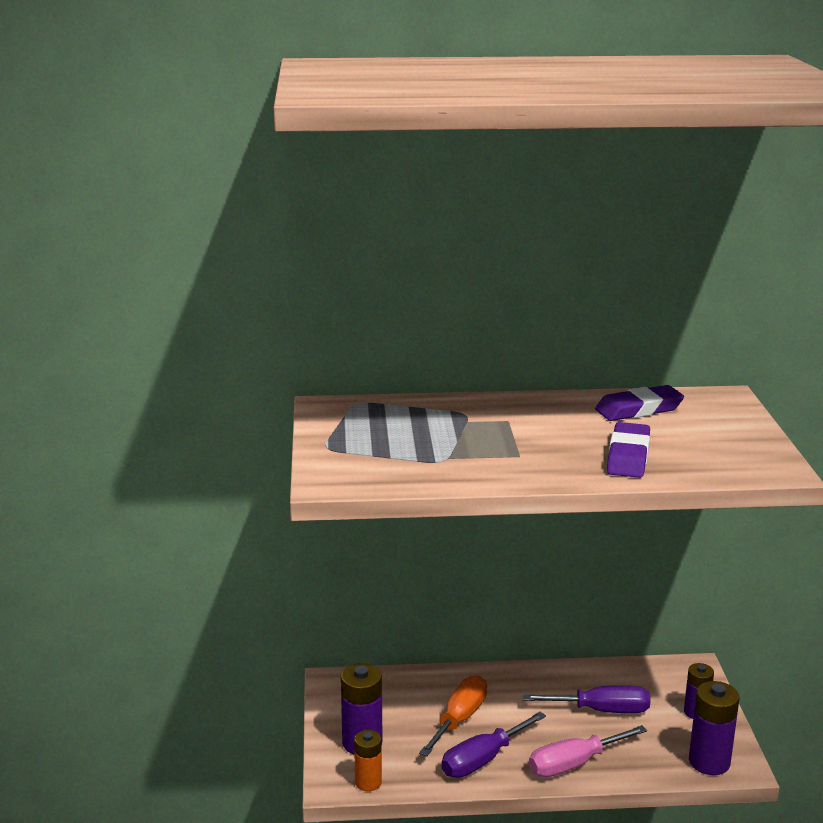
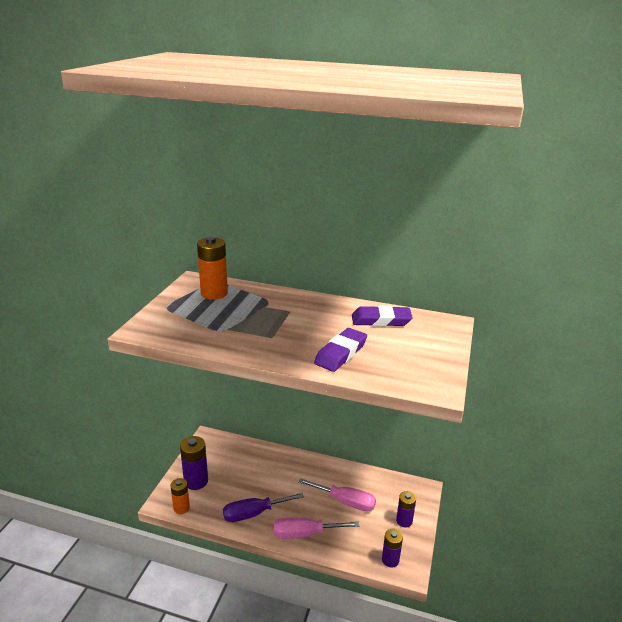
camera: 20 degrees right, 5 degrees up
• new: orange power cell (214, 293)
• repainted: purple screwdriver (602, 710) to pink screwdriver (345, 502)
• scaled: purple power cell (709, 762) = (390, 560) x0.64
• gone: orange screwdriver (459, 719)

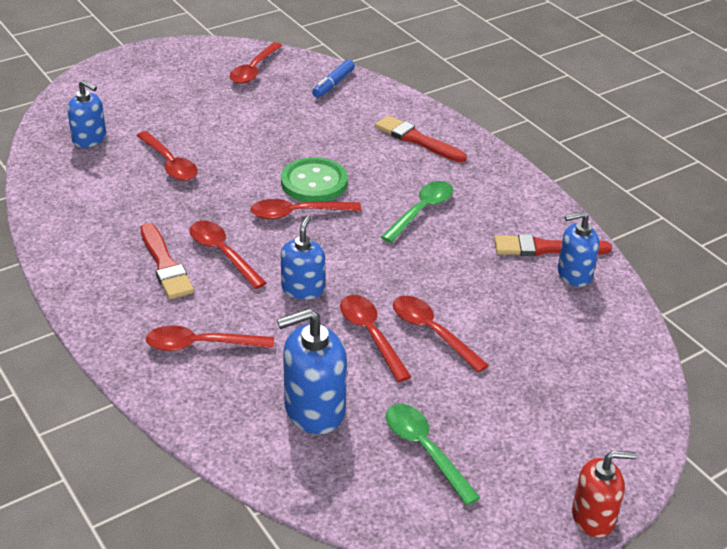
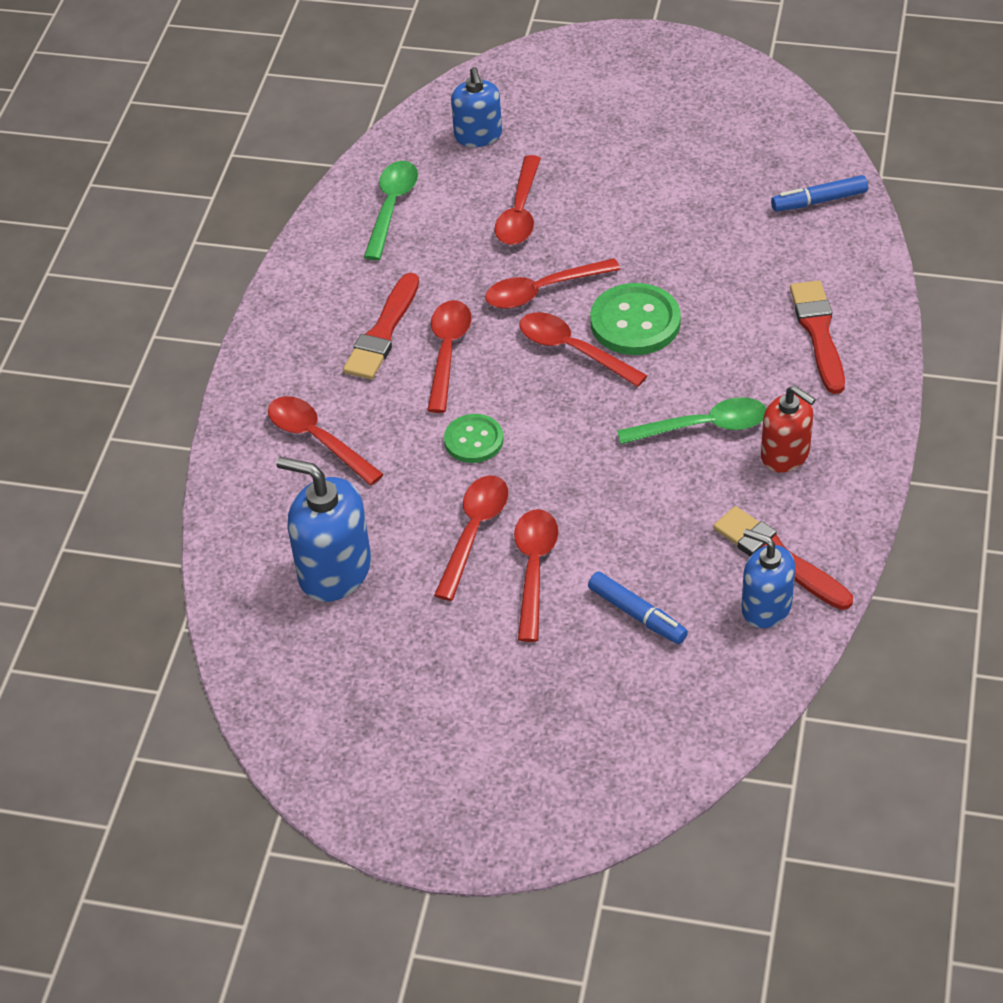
camera: 50 degrees right, 10 degrees up
• shifted: green spoon (425, 450) to (391, 207)
• swapped: royal blue pump bottle (303, 289) to green shirt button (473, 440)
• shifted: crimson spoon (254, 70) to (543, 290)
• new: royal blue felt pen (637, 614)
• shifted: crimson pump bottle (593, 517) to (785, 454)

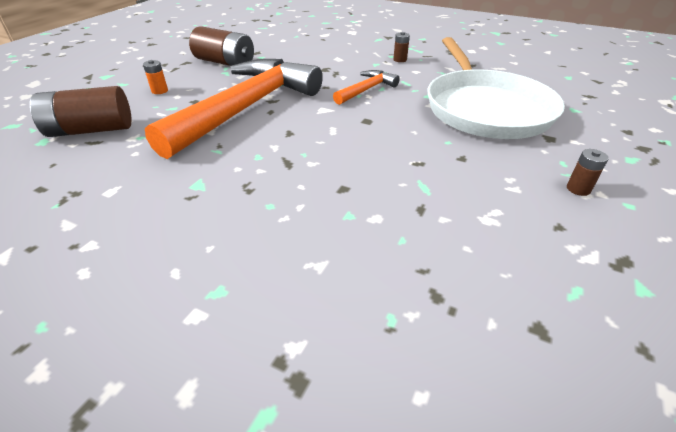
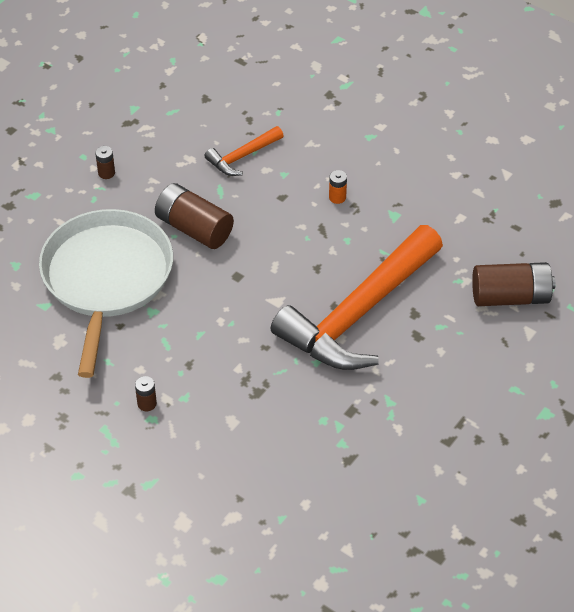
camera: 170 degrees left, 10 degrees up
• shifted: russet power cell (225, 62) to (194, 228)
• shifted: orange hammer (366, 90) to (242, 156)
• shifted: orange power cell (160, 91) to (337, 197)

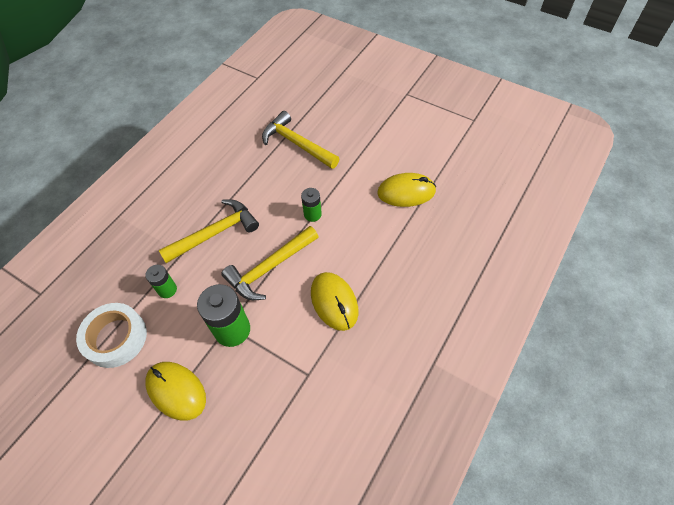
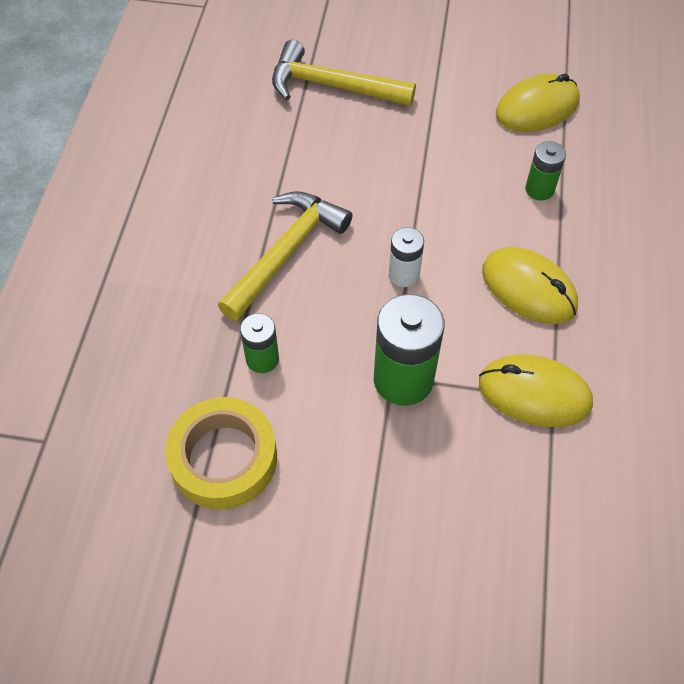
camera: 25 degrees left, 0 degrees up
• repainted: snow-white roll of tape (115, 338) to bright yellow roll of tape (223, 458)
• swapped: bright yellow hammer (269, 268) to snow-white power cell (404, 274)
• shifted: bright yellow mouse (176, 391) to (534, 393)
• shifted: green power cell (312, 214) to (539, 189)

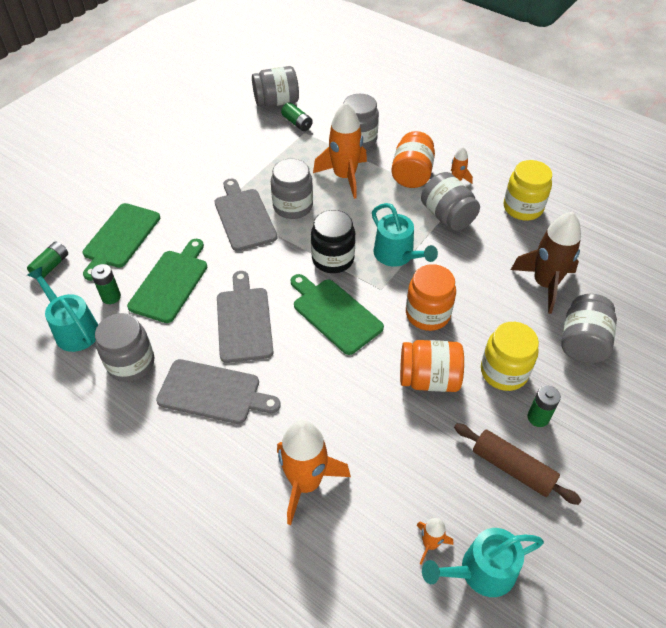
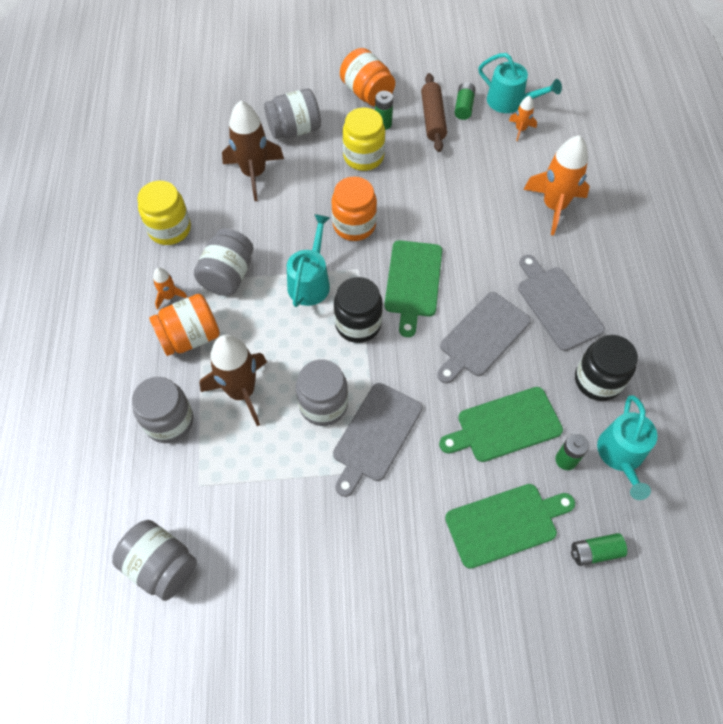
camera: 130 degrees left, 10 degrees up
• repainted: orange rocket (344, 177) to russet rocket (241, 392)
• shifted: orange jar (429, 379) to (367, 93)
• shifted: green power cell (297, 123) to (464, 107)
• repainted: gray jar (131, 363) to jet-black jar (597, 380)

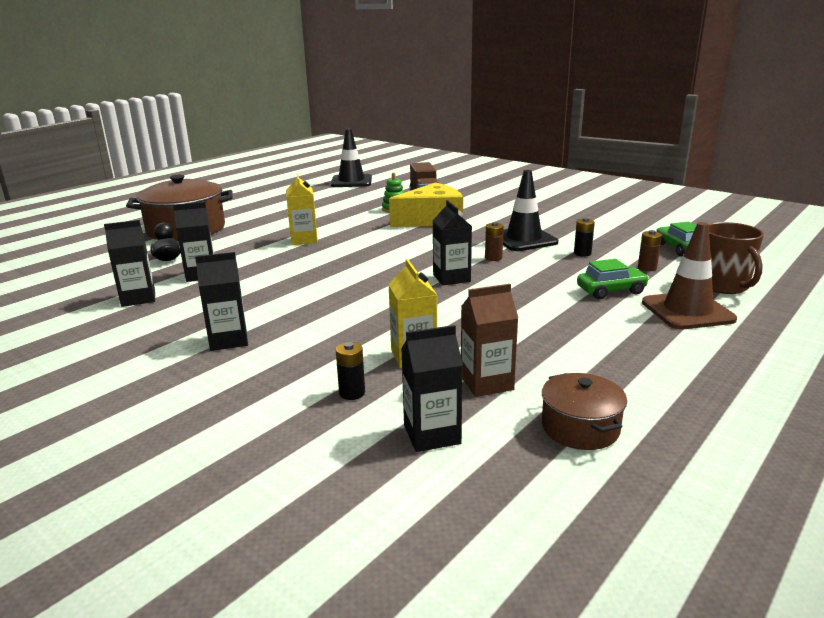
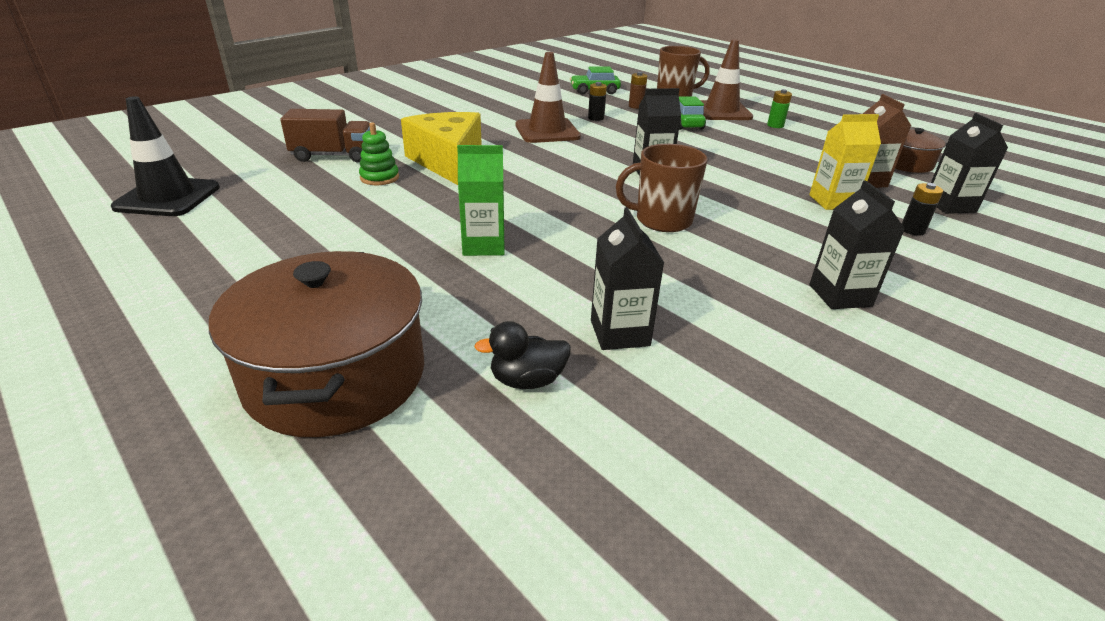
camera: 85 degrees left, 10 degrees up
• repainted: bright yellow juice carton (304, 240) to green juice carton (483, 245)
• repainted: jet-black road cone (523, 239) to russet road cone (547, 131)
• new: russet coffee mug (662, 220)
• new: green power cell (775, 125)
• gone: jet-black juice carton (138, 298)
• gone: russet power cell (493, 258)

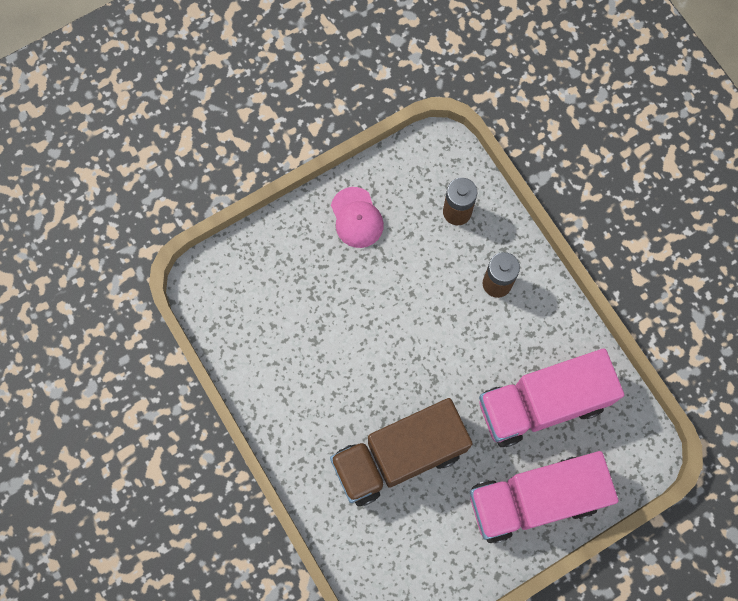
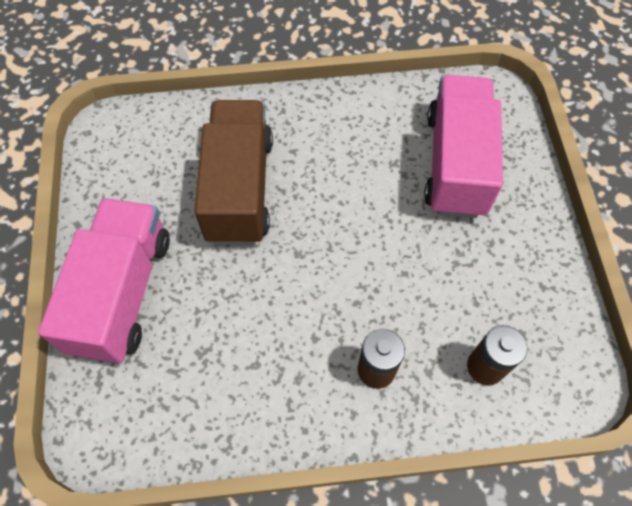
camera: 115 degrees right, 10 degrees down
• shifted: pink toy truck (542, 404) to (456, 163)
• gone: pink baseball cap (356, 218)

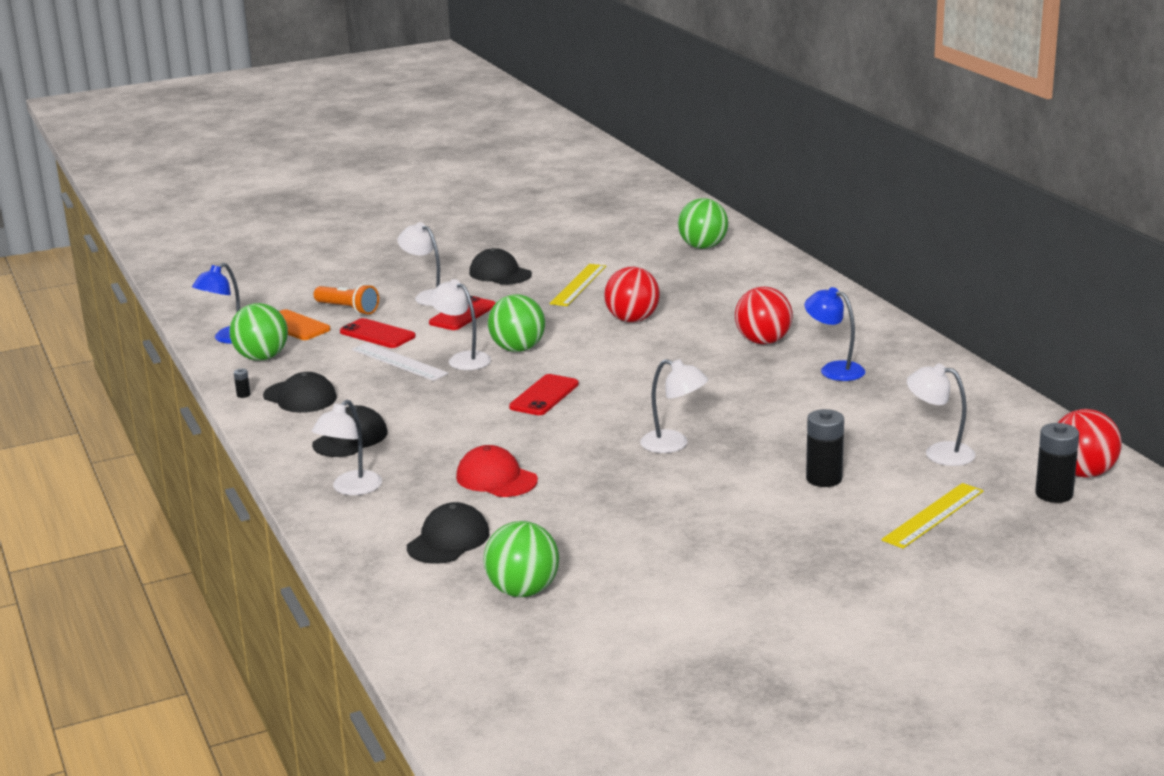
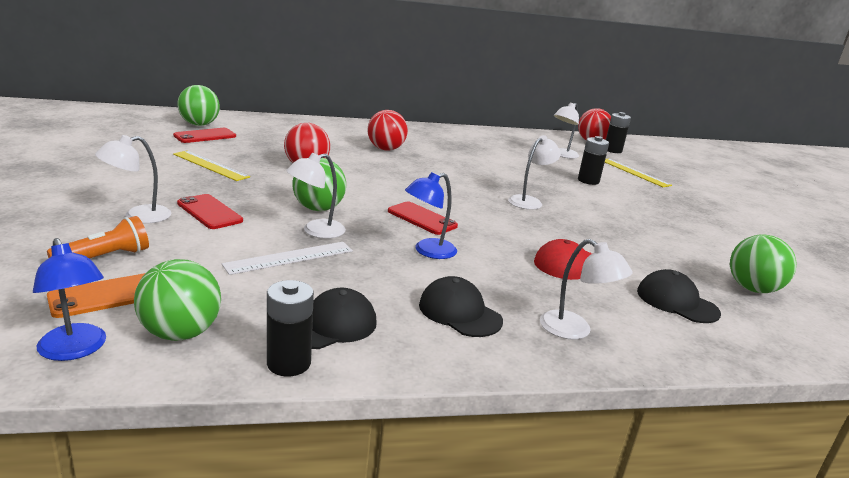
camera: 80 degrees left, 0 degrees up
• shifted: crimson smartphone (377, 334) to (205, 136)
• scaled: jet-black power cell (243, 395) = (289, 363) x2.32
• shifted: royal blue lamp (834, 369) to (428, 251)
• gone: jet-black baseball cap (500, 274)

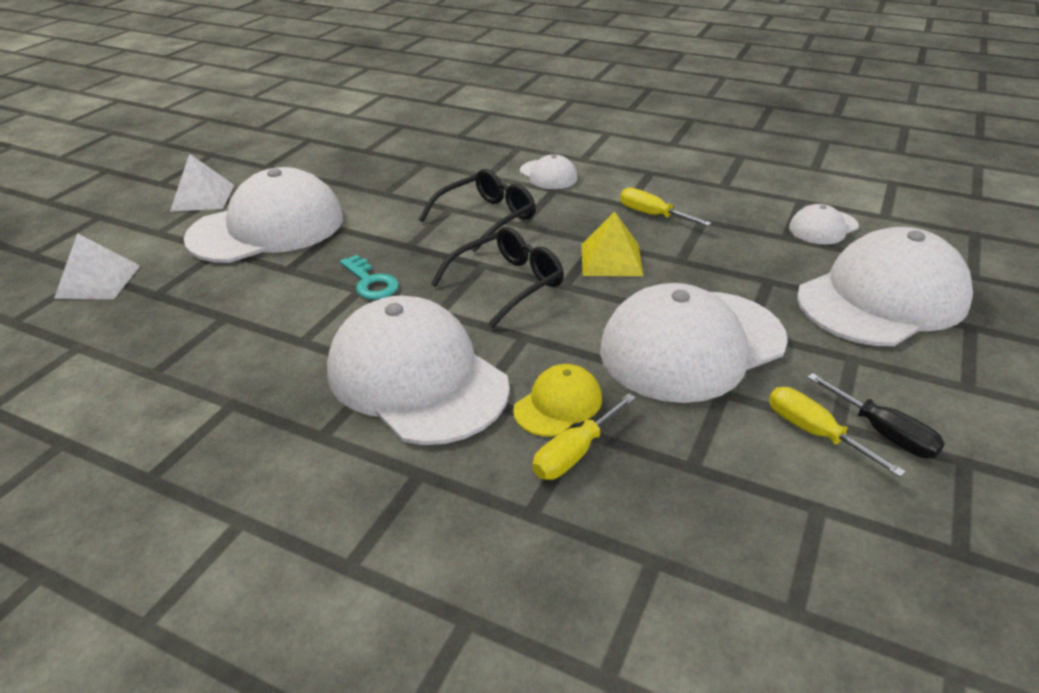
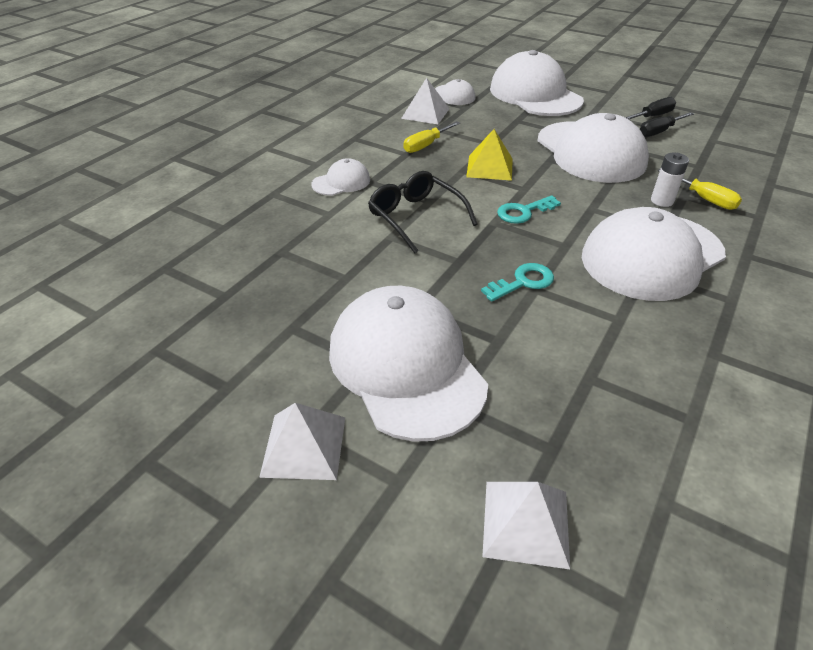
camera: 85 degrees left, 5 degrees up
• new: snow-white pyramid shape (425, 113)
• swapped: jet-black eyeglasses (507, 284) to turquoise key (523, 212)
• repainted: bright yellow screwdriver (814, 433) to jet-black screwdriver (659, 132)
• swapped: bright yellow baseball cap (558, 404) to snow-white power cell (662, 201)

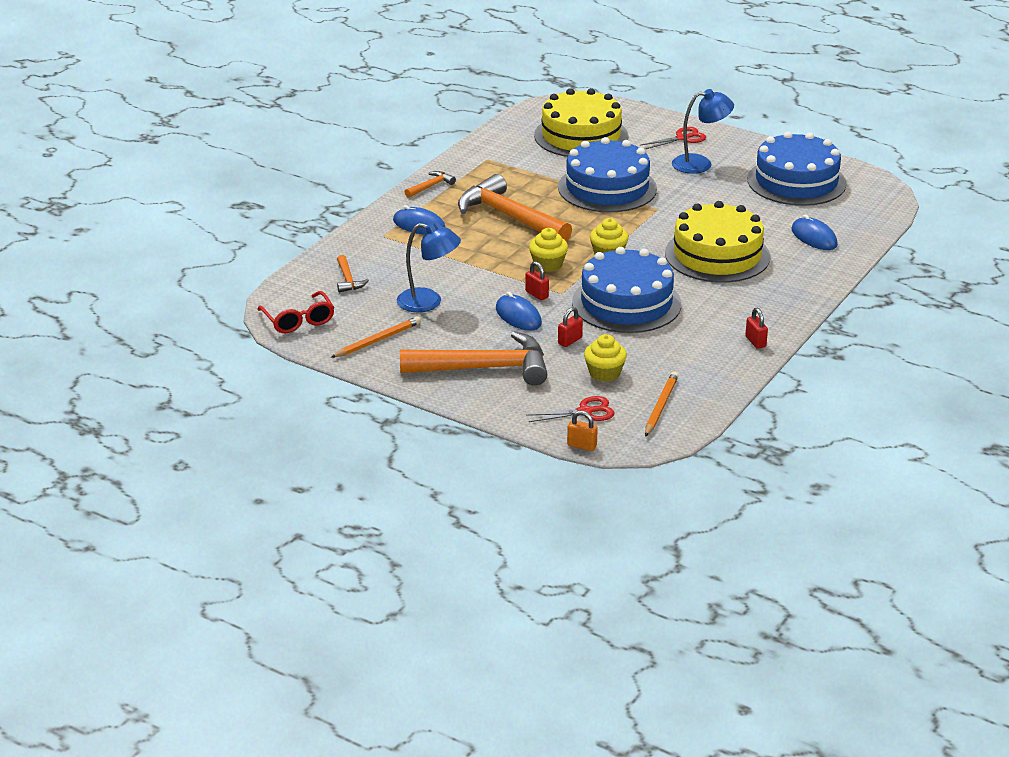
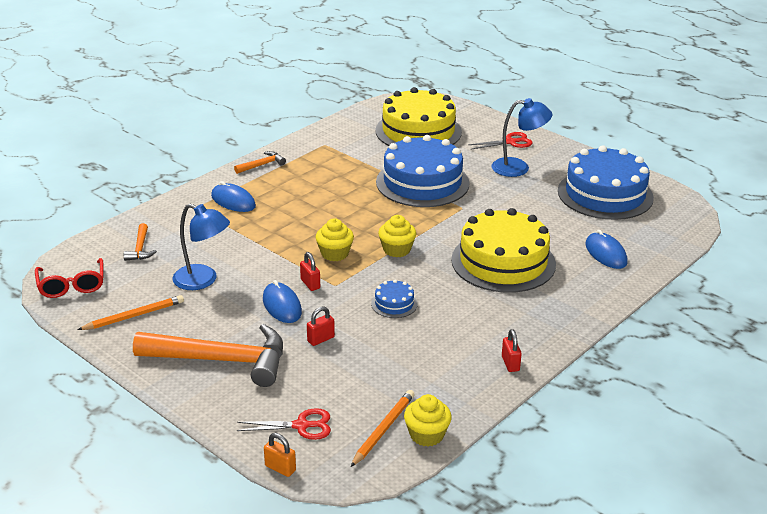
camera: 10 degrees right, 0 degrees up
• scaled: royal blue layer cake (626, 303) = (394, 304) x0.42
• shifted: bright yellow cupcake (604, 373) to (426, 435)
• gone: orange hammer (509, 217)

